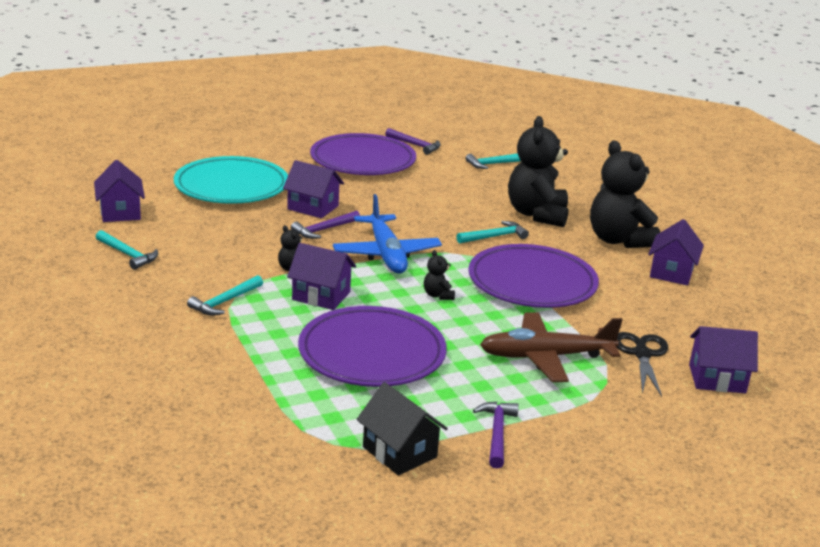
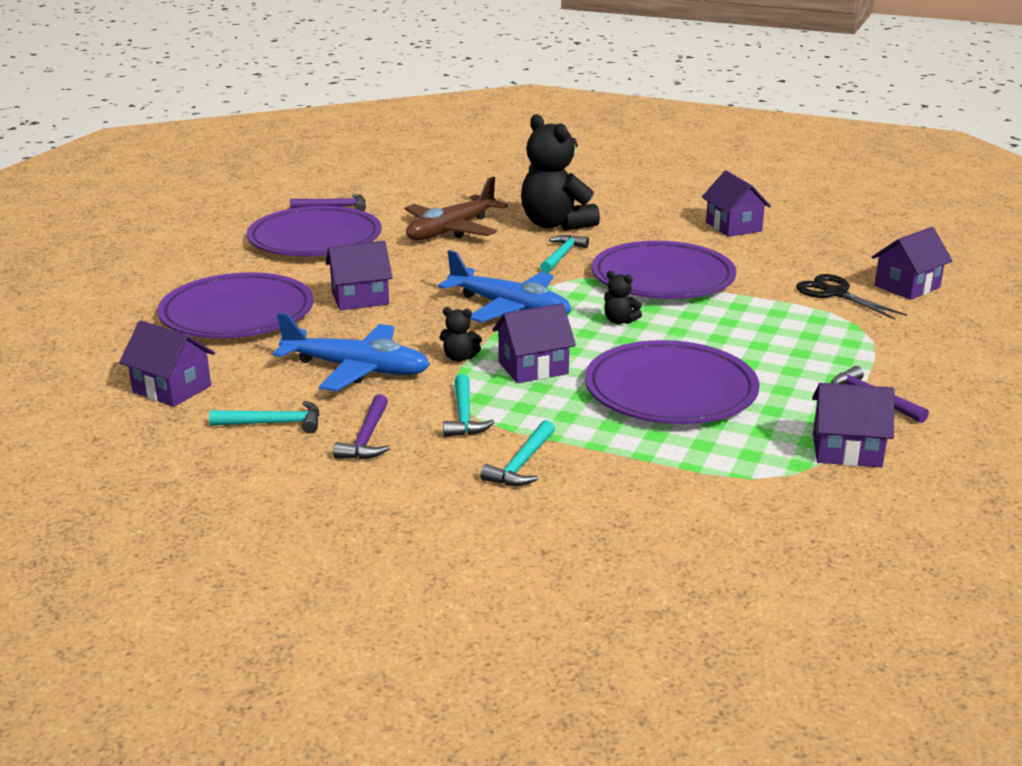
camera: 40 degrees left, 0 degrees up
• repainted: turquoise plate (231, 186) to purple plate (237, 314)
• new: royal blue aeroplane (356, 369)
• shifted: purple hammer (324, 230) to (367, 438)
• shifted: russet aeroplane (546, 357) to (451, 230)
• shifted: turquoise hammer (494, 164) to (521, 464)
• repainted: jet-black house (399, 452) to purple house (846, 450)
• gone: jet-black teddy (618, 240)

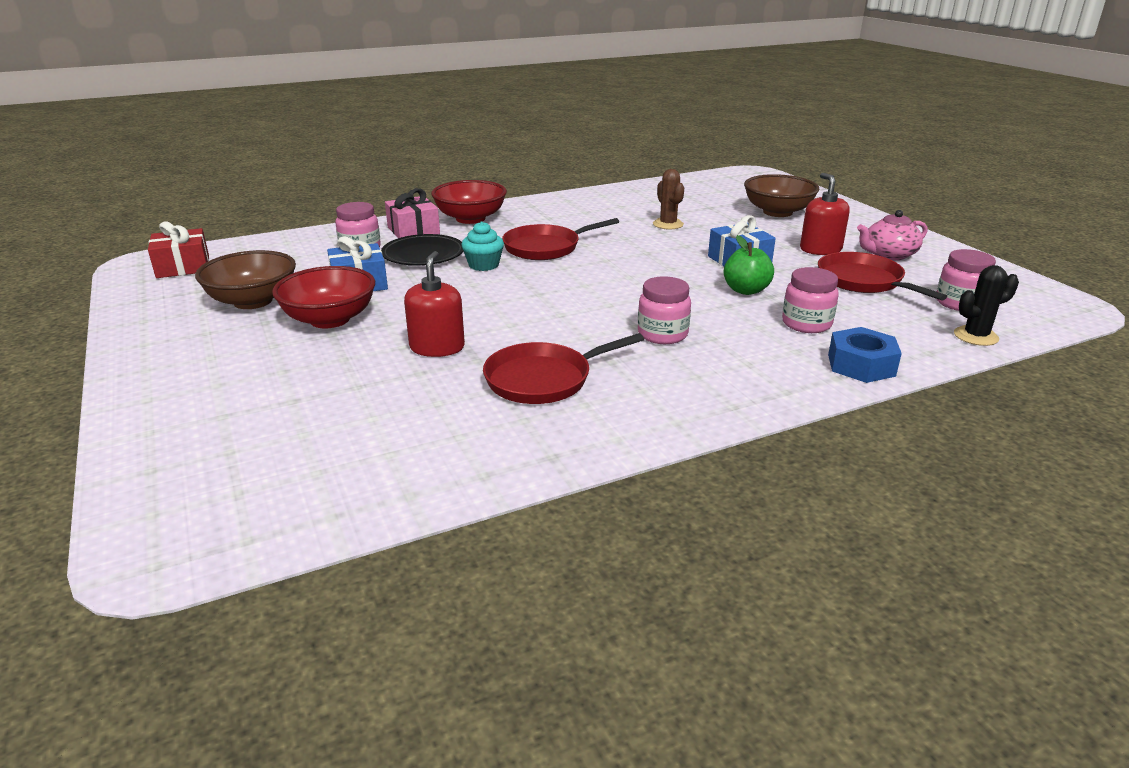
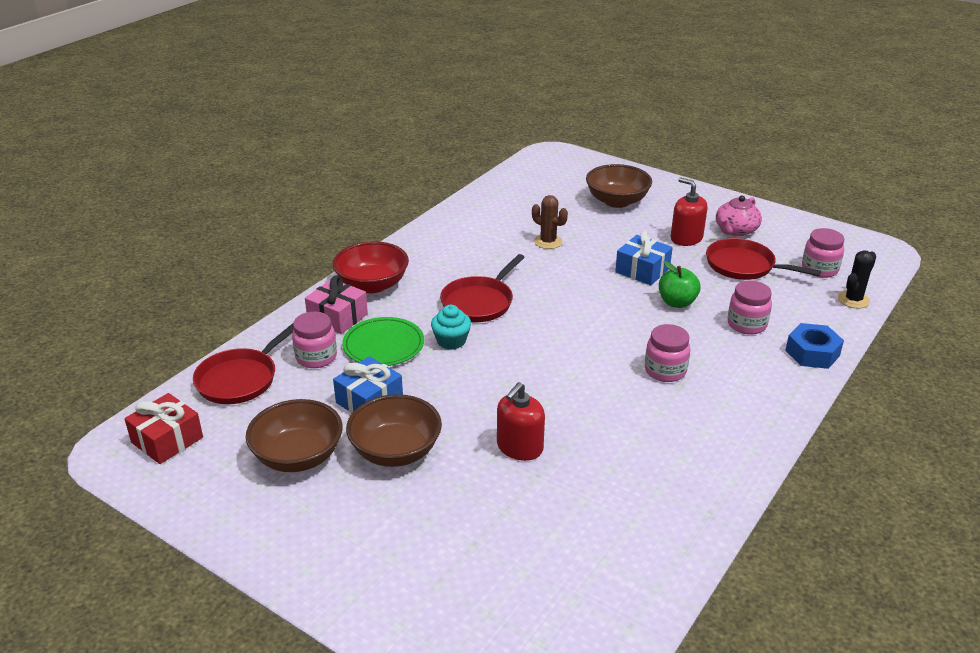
camera: 30 degrees left, 5 degrees up
• shifted: crimson skillet (543, 379) to (240, 379)
• repainted: jet-black plate (423, 254) to green plate (383, 345)
• repainted: crimson deep dish (330, 319) to russet deep dish (396, 451)
• rotated: crimson pump bottle (437, 347) = (519, 447) 120 degrees counterclockwise

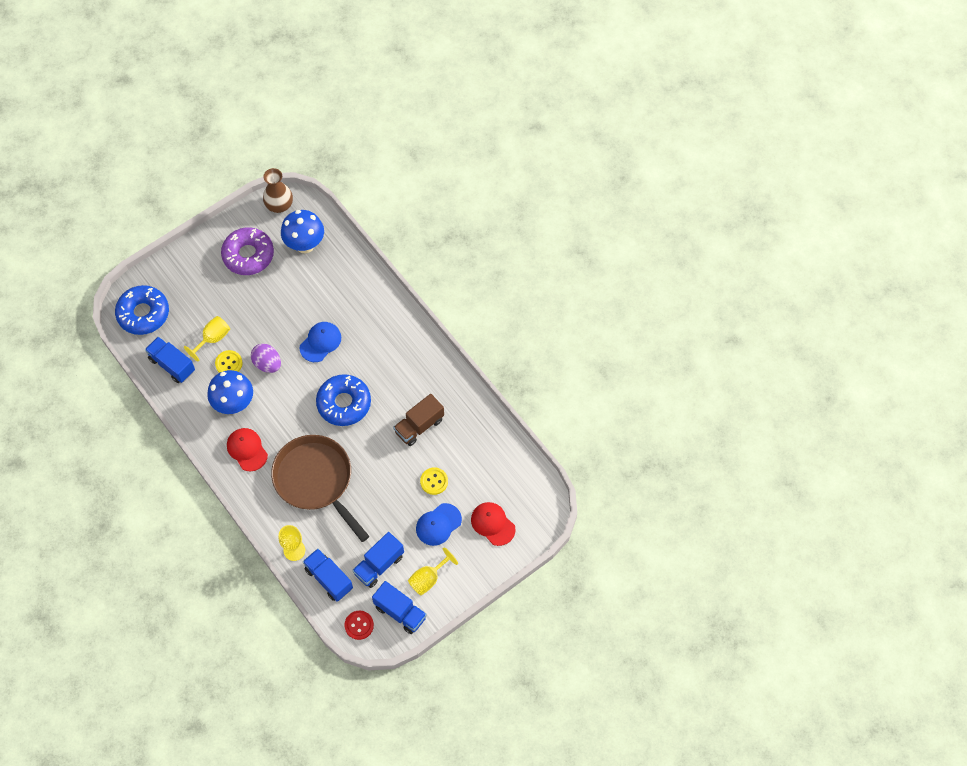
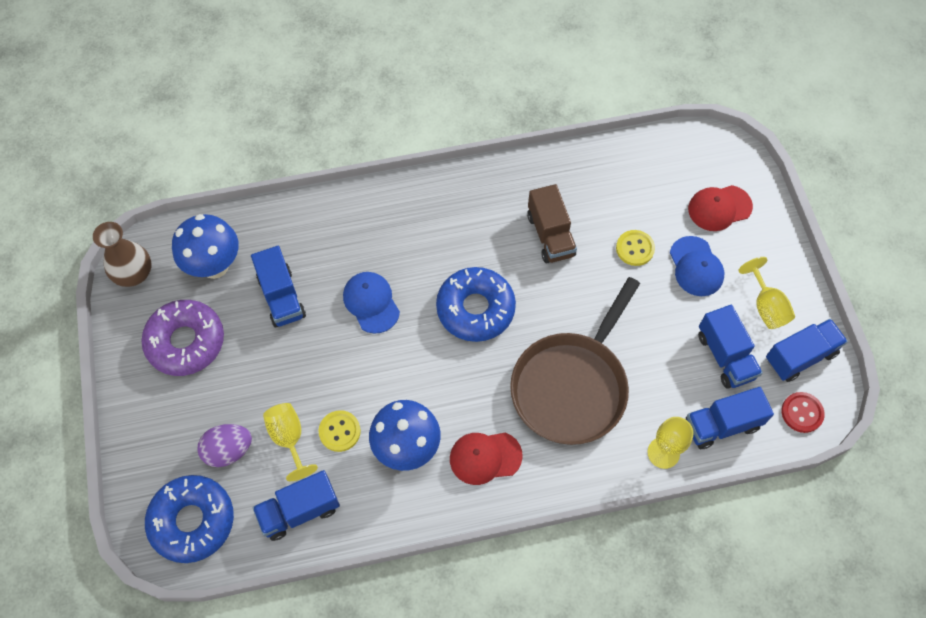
camera: 65 degrees left, 0 degrees up
• shifted: purple egg shape (267, 364) to (228, 450)
• new: royal blue toy truck (281, 297)
• rotated: russet skillet (316, 480) = (572, 386) 45 degrees counterclockwise

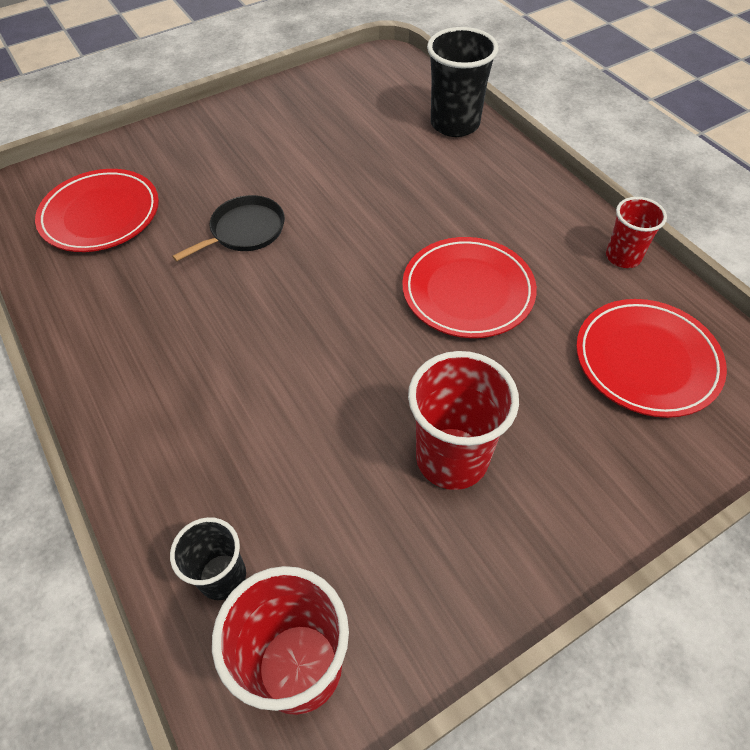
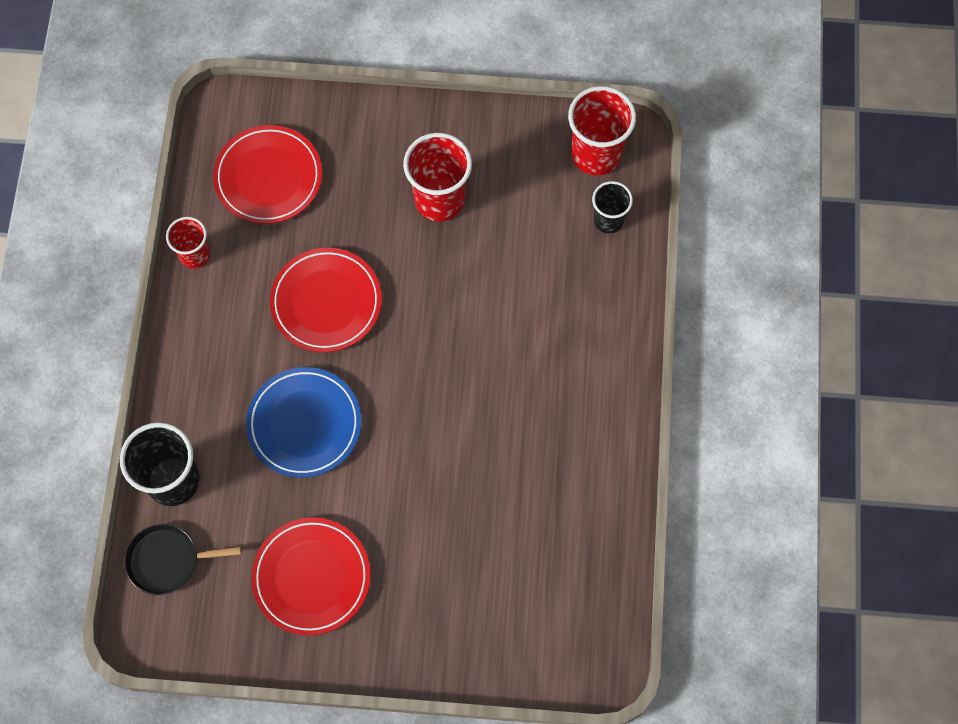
camera: 145 degrees left, 15 degrees up
• shifted: jet-black skillet (244, 231) to (167, 560)
• new: royal blue plate (304, 424)
• shifted: crimson plate (100, 215) to (311, 577)

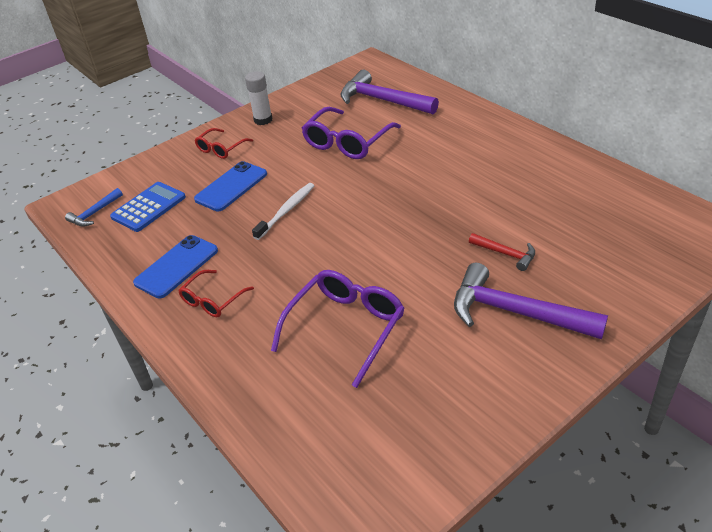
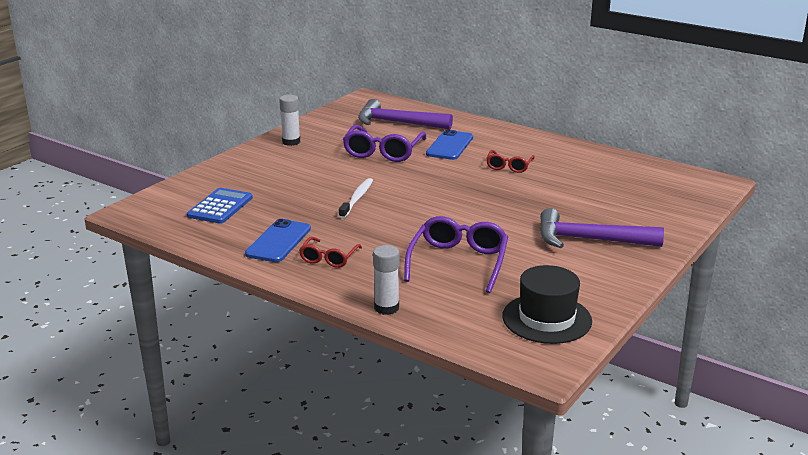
camera: 20 degrees left, 15 degrees down
• new: snow-white stick of glue (386, 308)
• shifted: royal blue smartphone (231, 187) to (449, 146)
• shifted: crimson eyeglasses (221, 149) to (509, 166)
• new: jet-black top hat (546, 319)
• gone: royal blue hammer (95, 213)
• gone: crimson hammer (505, 254)

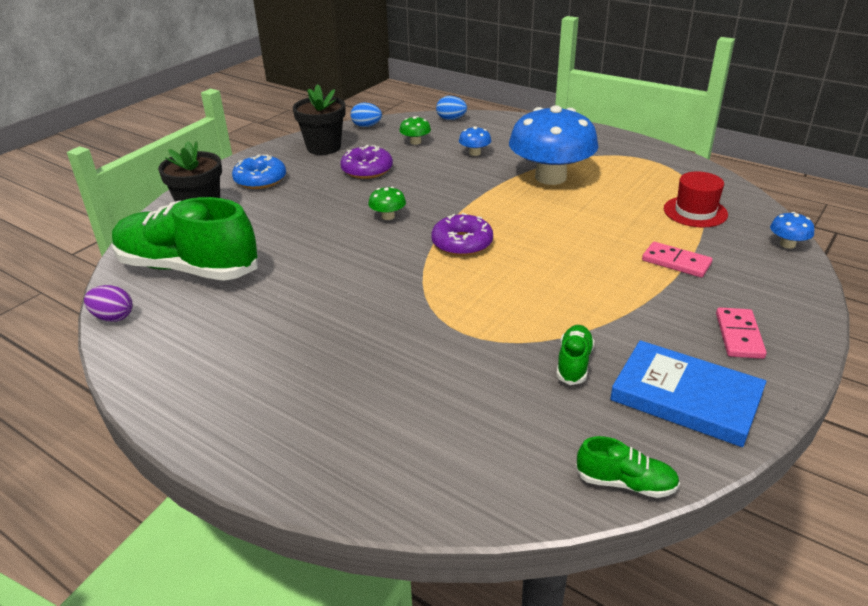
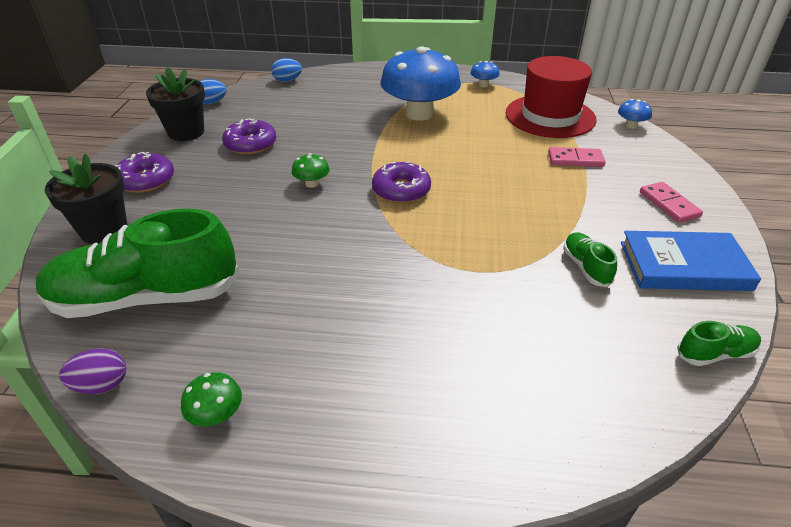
camera: 30 degrees left, 5 degrees up
• repainted: royal blue glazed donut (260, 180) to purple glazed donut (146, 180)
• shifted: green mushroom (415, 142) to (216, 415)
• shifted: royal blue mushroom (474, 153) to (483, 85)
• scaled: crimson top hat (695, 212) = (550, 116) x1.73

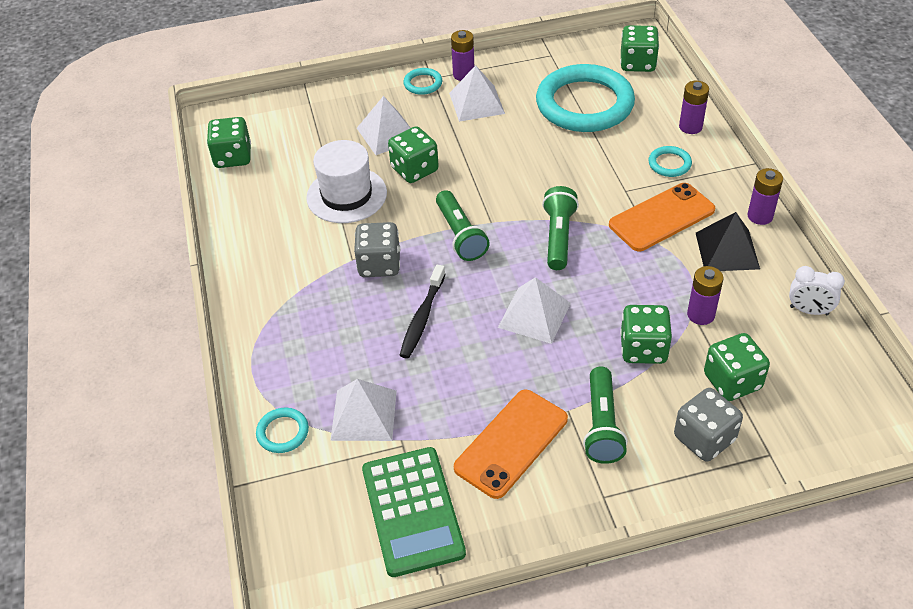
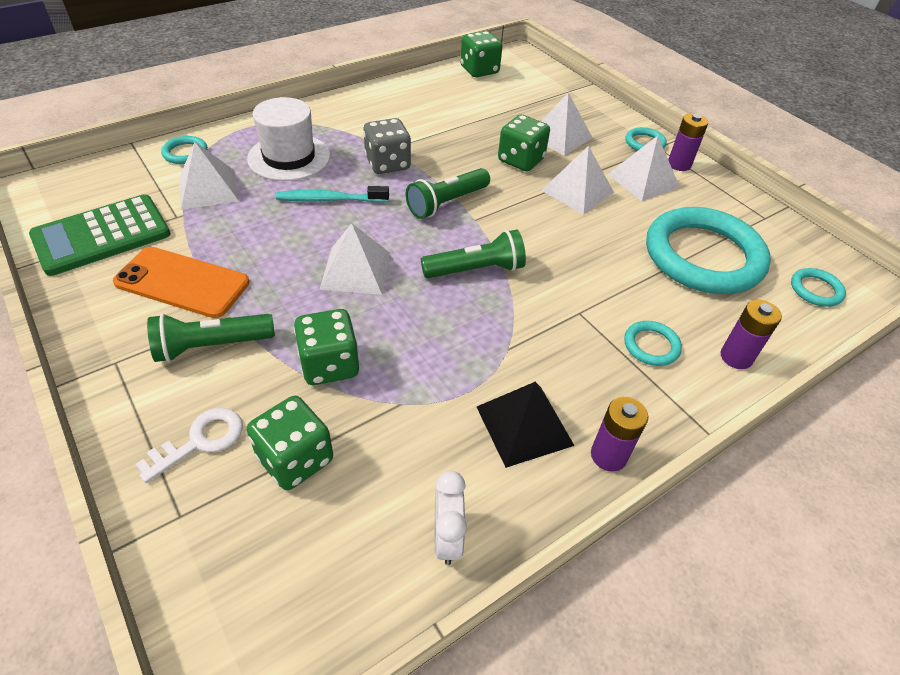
camera: 65 degrees right, 0 degrees up
• swapped: gray die (704, 438) to snow-white key (200, 441)
• shifted: snow-white top hat (346, 195) to (289, 157)
• repainted: jet-black tooth brush (422, 317) to turquoise tooth brush (330, 199)
• new: snow-white pyramid shape (577, 191)
• swapped: green die (637, 63) to turquoise torus (815, 290)
• gone: orange smartphone (661, 217)
• gone: purple power cell (700, 315)

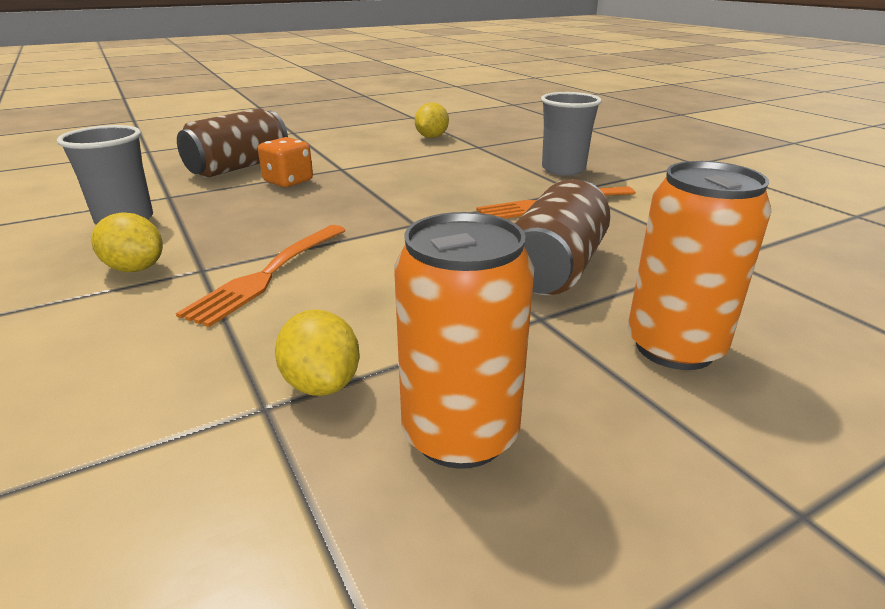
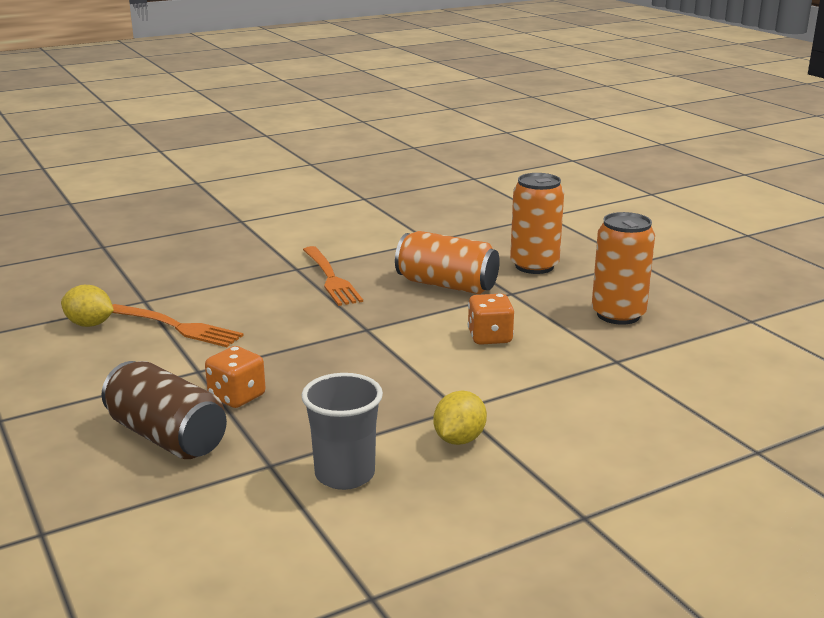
camera: 90 degrees left, 5 degrees down
• shifted: orange fork (268, 274) to (177, 327)
• repainted: russet can (555, 268) to orange can (447, 285)
• new: orange die (490, 337)
• gone: bright yellow toy lemon (321, 384)
• gone: gray beaker (563, 169)

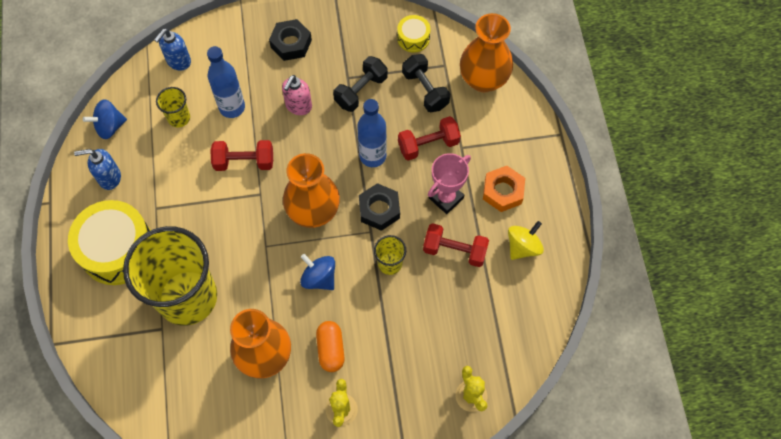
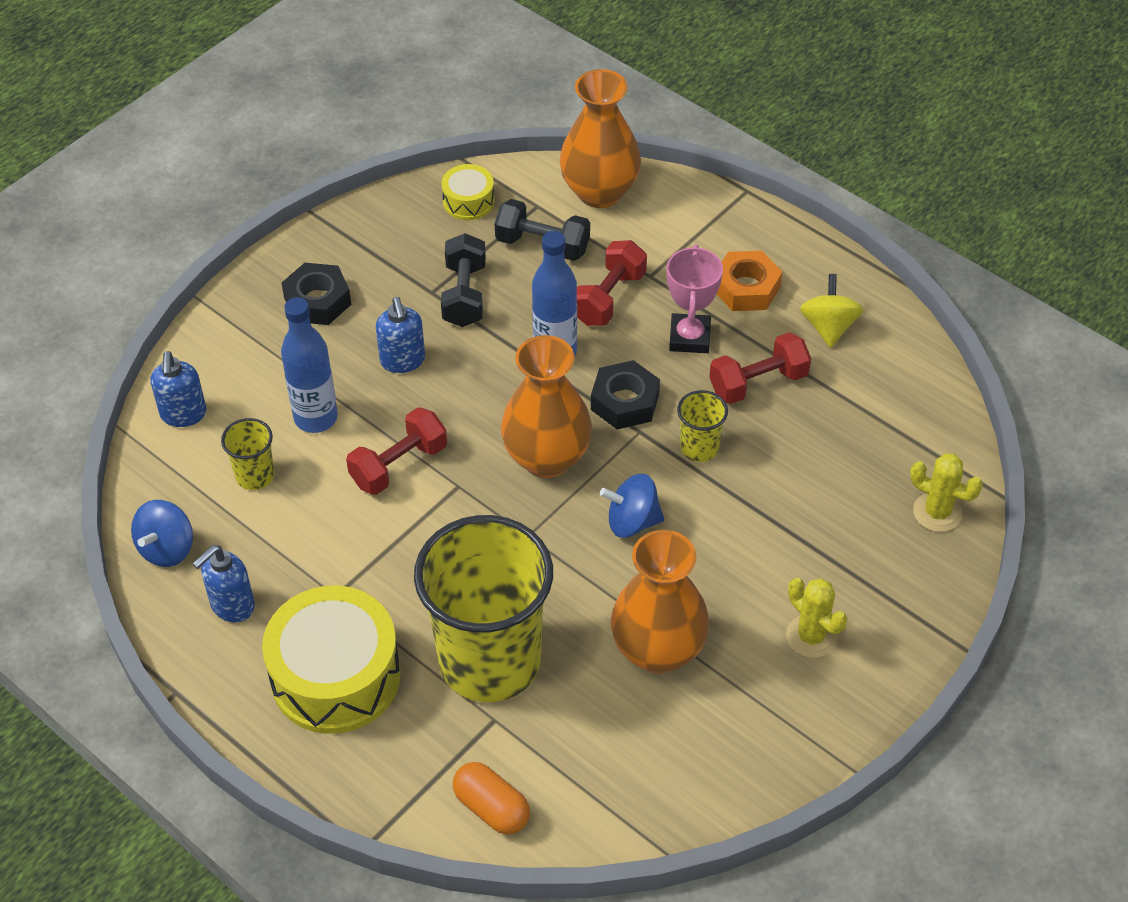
camera: 40 degrees left, 15 degrees down
• repainted: pink pump bottle (298, 106) to royal blue pump bottle (403, 361)
• shifted: orange pill (331, 349) to (491, 808)

